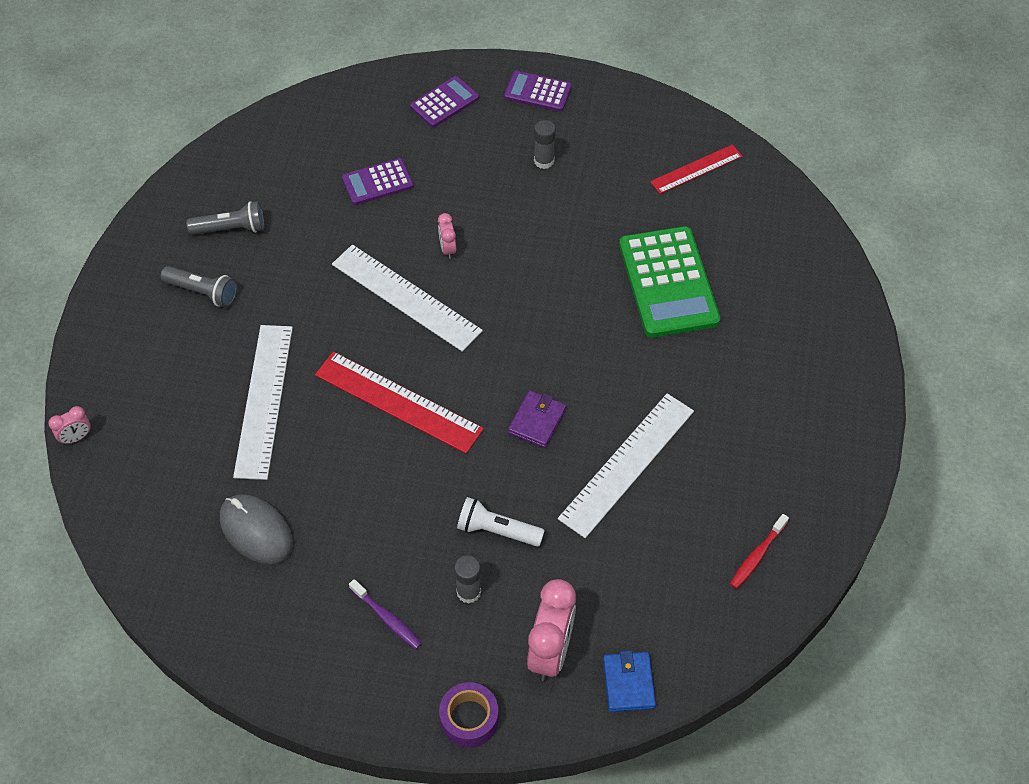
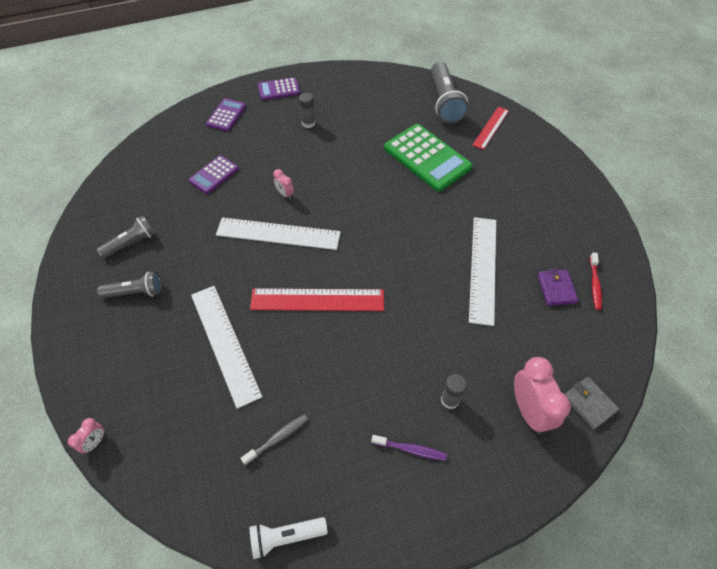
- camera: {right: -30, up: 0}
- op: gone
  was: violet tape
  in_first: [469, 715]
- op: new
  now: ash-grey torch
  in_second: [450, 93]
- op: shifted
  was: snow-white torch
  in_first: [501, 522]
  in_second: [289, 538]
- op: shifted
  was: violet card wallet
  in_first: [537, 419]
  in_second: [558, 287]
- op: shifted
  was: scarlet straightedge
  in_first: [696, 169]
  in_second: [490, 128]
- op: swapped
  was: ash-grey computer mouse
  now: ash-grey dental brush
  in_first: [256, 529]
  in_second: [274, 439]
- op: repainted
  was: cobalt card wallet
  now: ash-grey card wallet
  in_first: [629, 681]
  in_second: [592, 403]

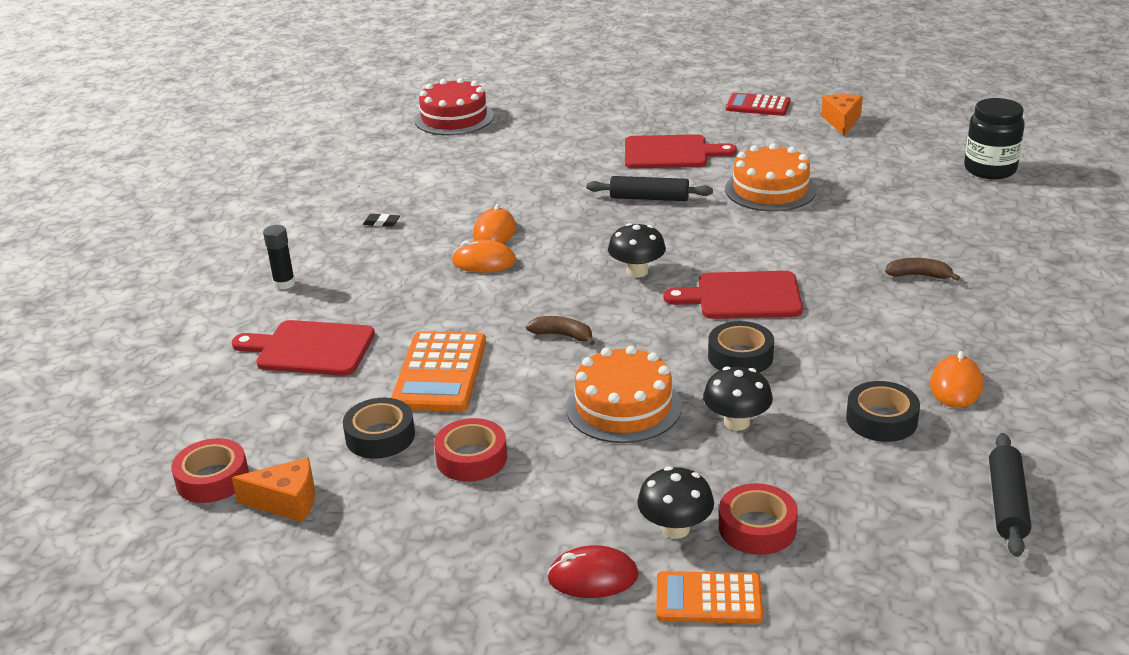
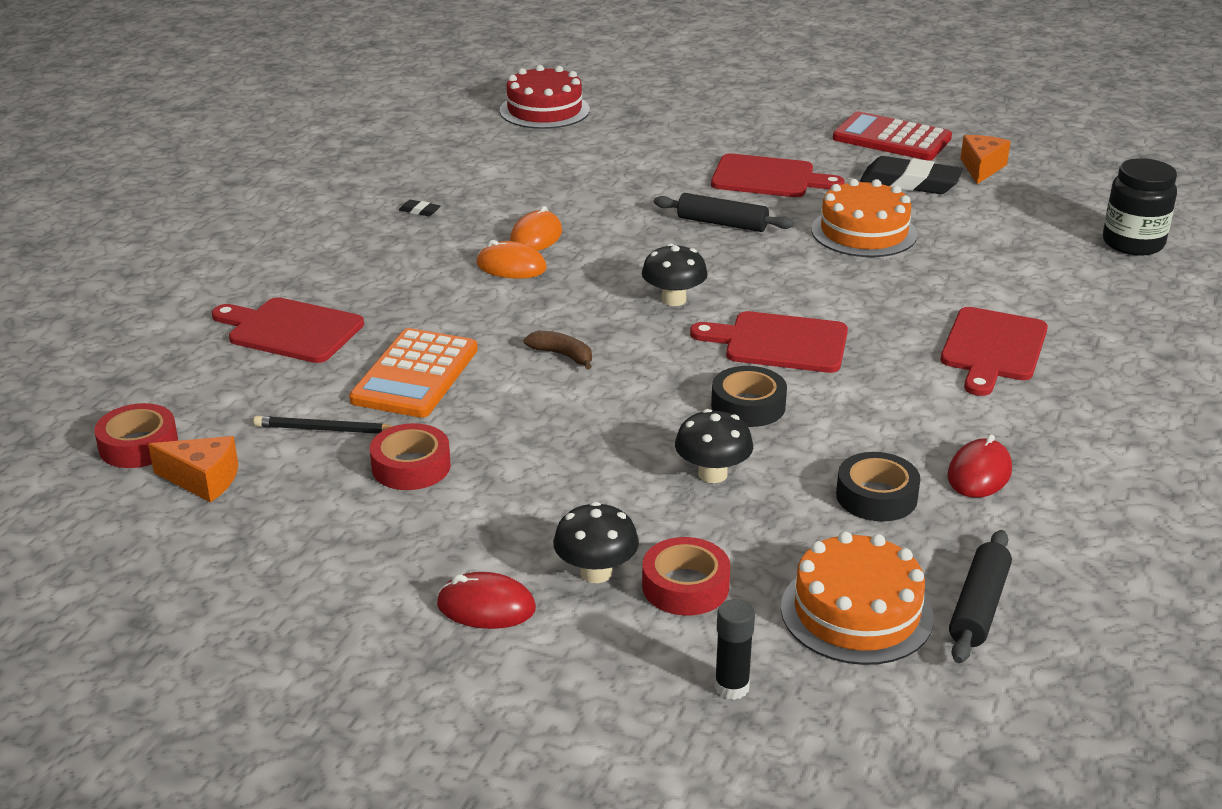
- camera: {right: 10, up: 0}
- op: gone
  was: orange-coloured calculator
  in_first: [709, 597]
- op: new
  now: jet-black gum eraser
  in_second: [911, 175]
- op: shifted
  was: jet-black stick of glue
  in_first: [279, 257]
  in_second: [735, 649]
- op: shifted
  was: orange-coloured cake
  in_first: [624, 394]
  in_second: [857, 598]
- op: swapped
  was: jet-black tape
  now: jet-black lead pencil
  in_first: [379, 428]
  in_second: [323, 425]
- op: swapped
  was: russet toy banana
  now: scarlet bread board
  in_first: [922, 269]
  in_second: [994, 351]
- op: repainted
  was: orange-coloured computer mouse
  now: scarlet computer mouse
  in_first: [956, 379]
  in_second: [979, 466]
- op: scaled
  was: scarlet calculator
  in_first: [758, 104]
  in_second: [892, 136]
  ratio: 1.5

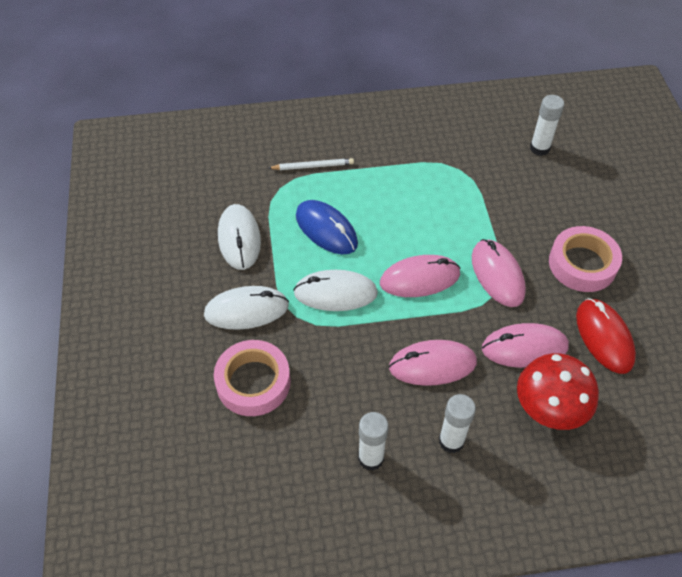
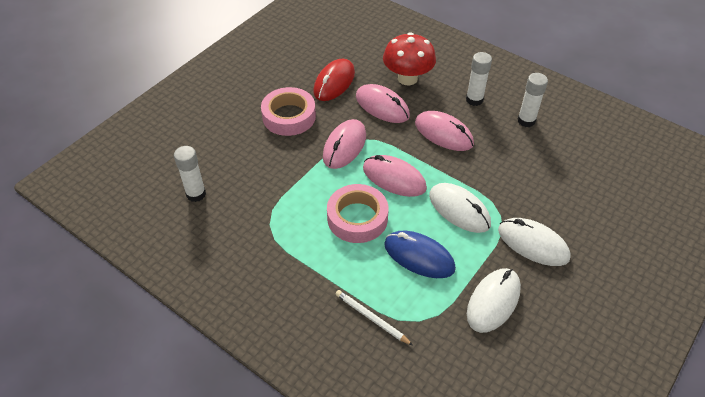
- camera: {right: -135, up: -5}
- op: shifted
  was: rose-pink tape
  in_first: [252, 378]
  in_second: [358, 213]
- op: rotated
  was: cobalt computer mouse
  in_first: [327, 227]
  in_second: [420, 254]
  clockwise: -60

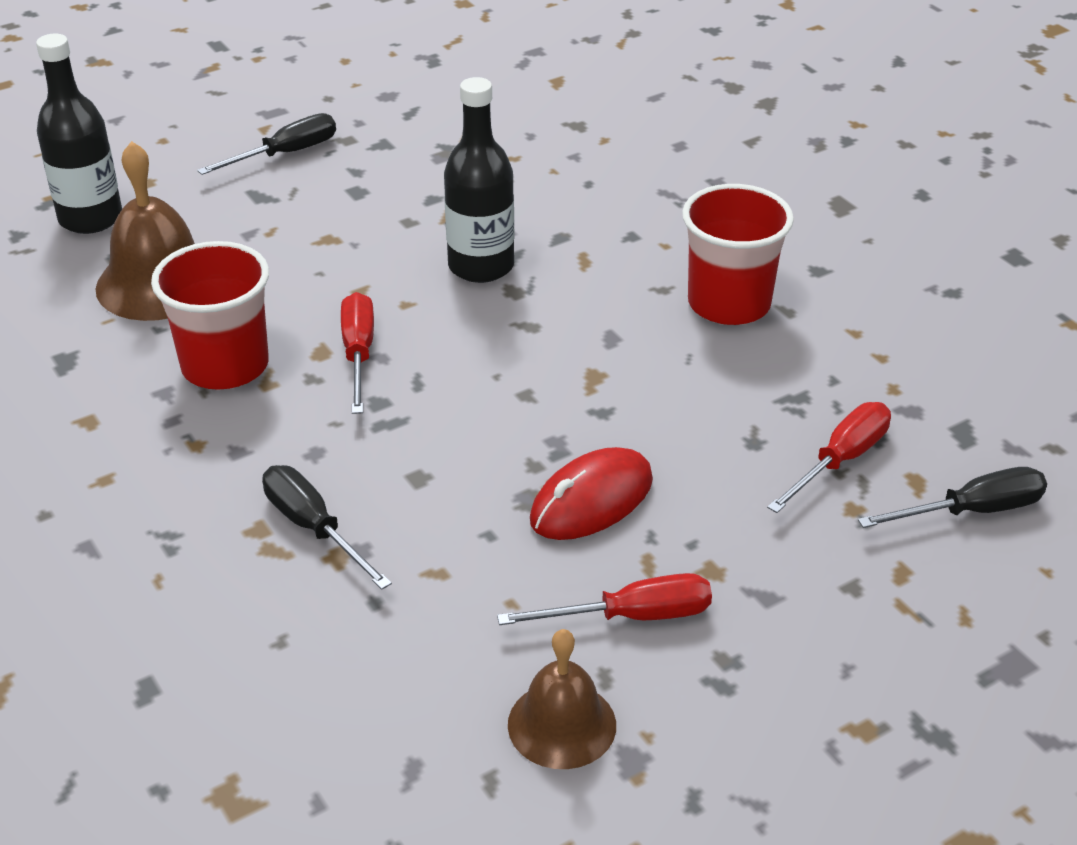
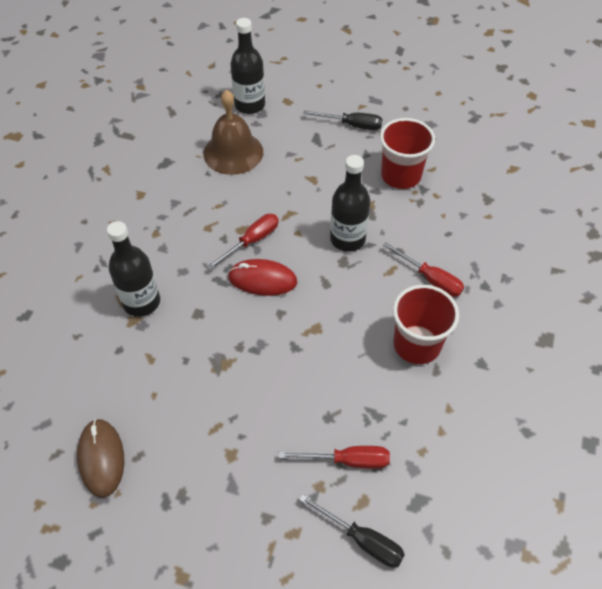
- camera: {right: 50, up: 15}
- op: shifted
  was: scarlet beaker
  in_first: [210, 315]
  in_second: [407, 153]
- op: shifted
  was: scarlet screwdriver
  in_first: [604, 599]
  in_second: [423, 269]
- op: shifted
  was: scarlet computer mouse
  in_first: [591, 493]
  in_second: [262, 277]
- op: swapped
  was: jet-black screwdriver
  now: jet-black flask
  in_first: [327, 527]
  in_second: [133, 269]
- op: swapped
  was: russet school bell
  now: russet computer mouse
  in_first: [562, 699]
  in_second: [100, 458]

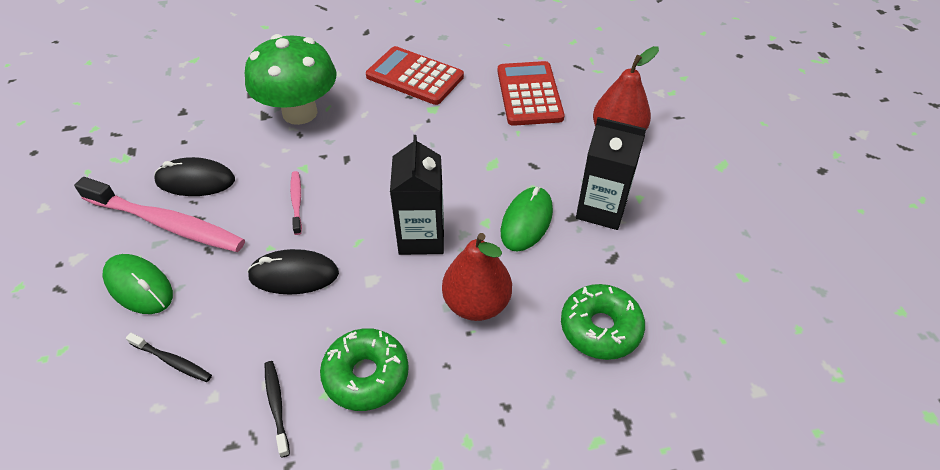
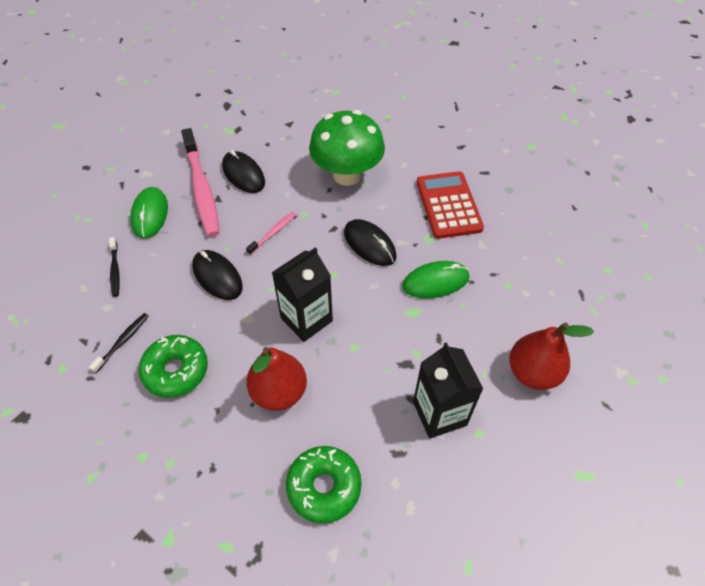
- camera: {right: 50, up: 5}
- op: gone
  was: scarlet calculator
  in_first: [531, 93]
- op: new
  now: jet-black computer mouse
  in_second: [370, 242]
- op: shifted
  was: leaf-green computer mouse
  in_first: [527, 219]
  in_second: [435, 279]

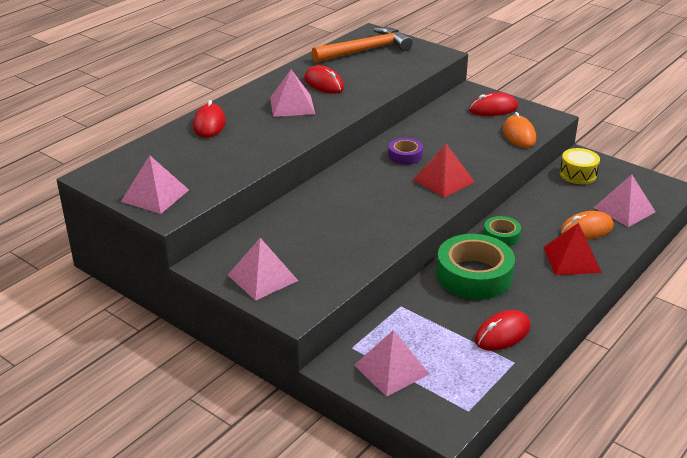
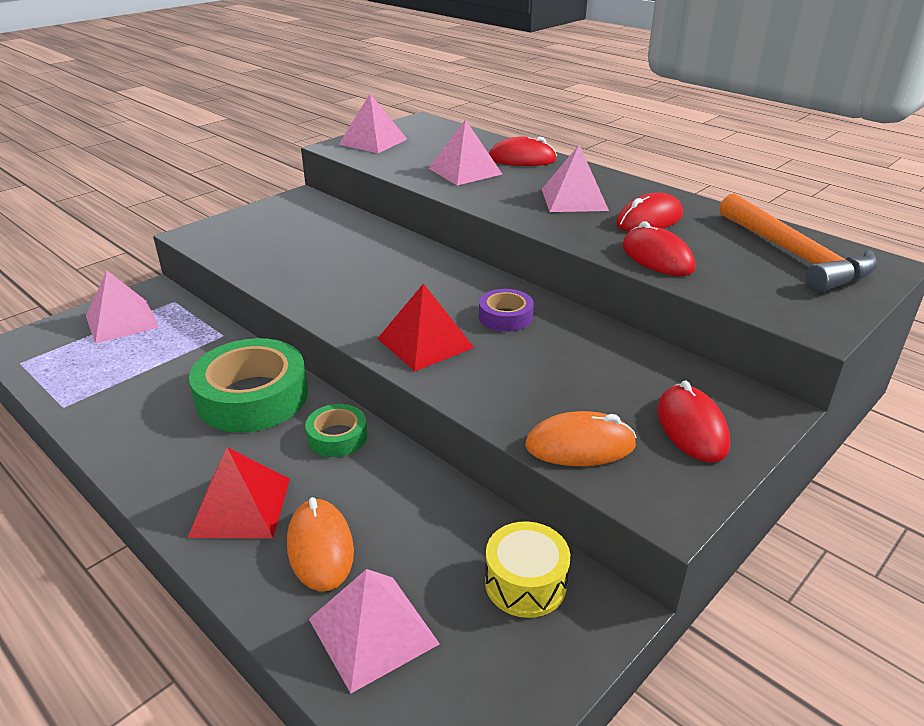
- camera: {right: 95, up: 0}
- op: shifted
  was: rose-pink pyramid
  in_first: [263, 269]
  in_second: [465, 152]
- op: shifted
  was: scarlet computer mouse
  in_first: [503, 330]
  in_second: [658, 248]

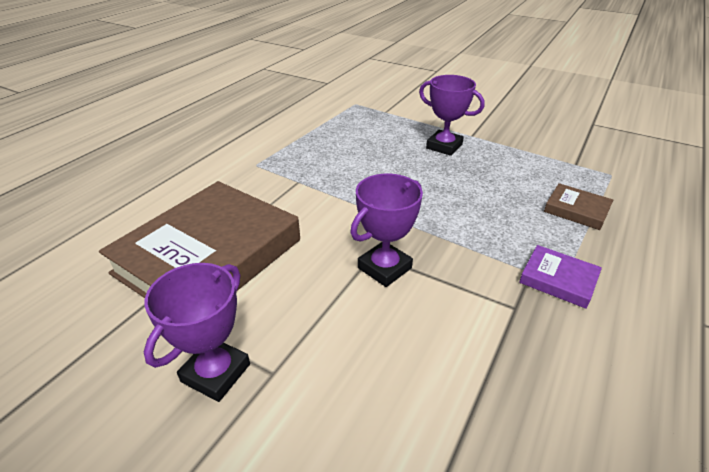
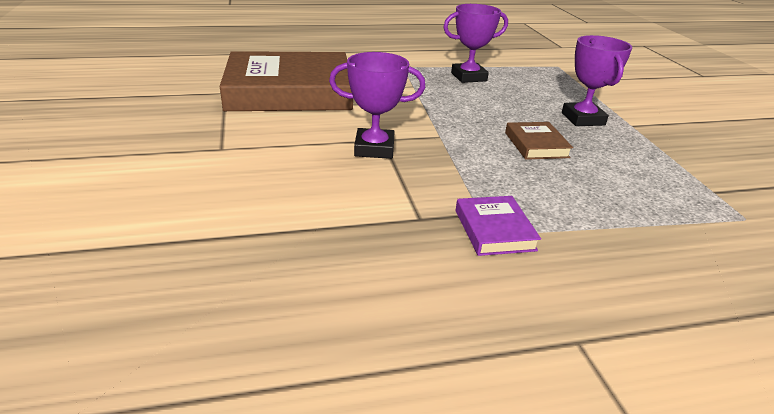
- camera: {right: 45, up: -5}
- op: shifted
  was: violet prize cup
  in_first: [197, 332]
  in_second: [475, 43]
- op: shifted
  was: russet hardcover
  in_first: [578, 206]
  in_second: [539, 141]

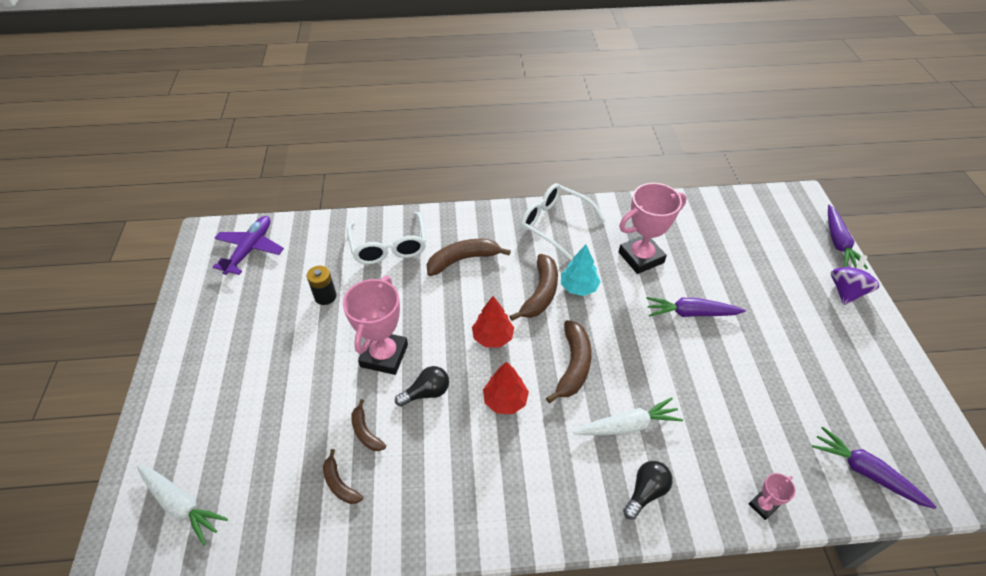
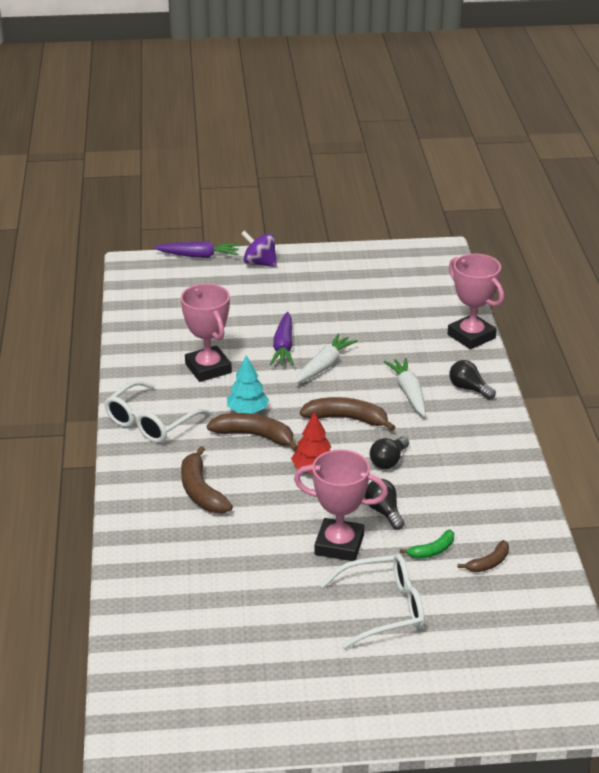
- camera: {right: -90, up: -15}
- op: gone
  was: violet plane
  in_first: [248, 245]
- op: gone
  was: jet-black battery
  in_first: [321, 285]
- op: gone
  was: violet toy carrot
  in_first: [874, 467]
- op: shifted
  was: snow-white toy carrot
  in_first: [182, 505]
  in_second: [326, 358]
- op: shifted
  was: snow-white eyeglasses
  in_first: [386, 238]
  in_second: [372, 601]
- op: swapped
  was: scarlet fir tree
  now: jet-black lightbulb
  in_first: [506, 387]
  in_second: [389, 452]
- op: repainted
  was: russet toy banana
  now: leaf-green toy banana
  in_first: [368, 425]
  in_second: [427, 544]
- op: scaled
  was: rose-pink prize cup
  in_first: [772, 496]
  in_second: [476, 302]
  ratio: 2.16

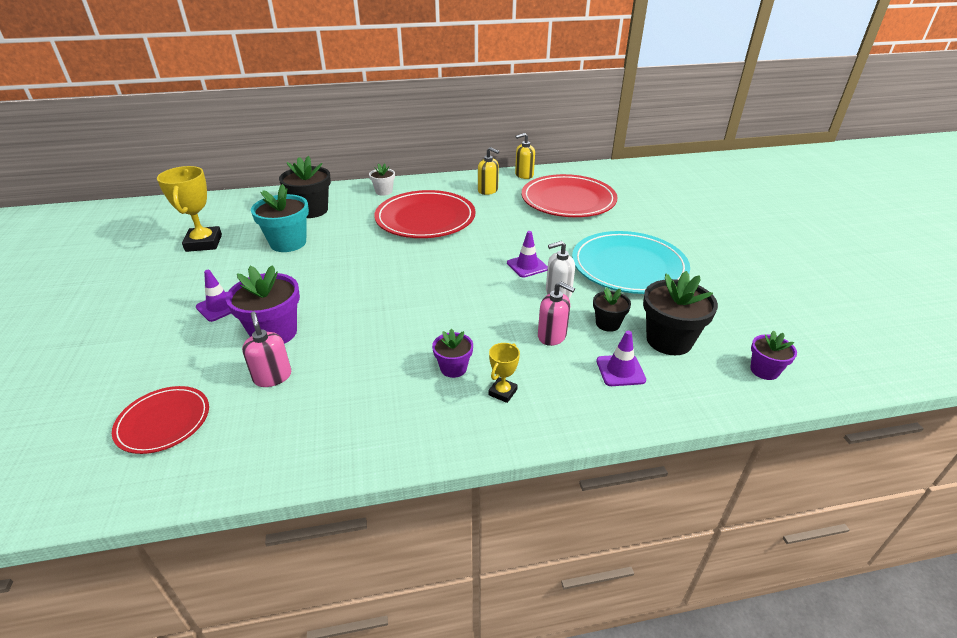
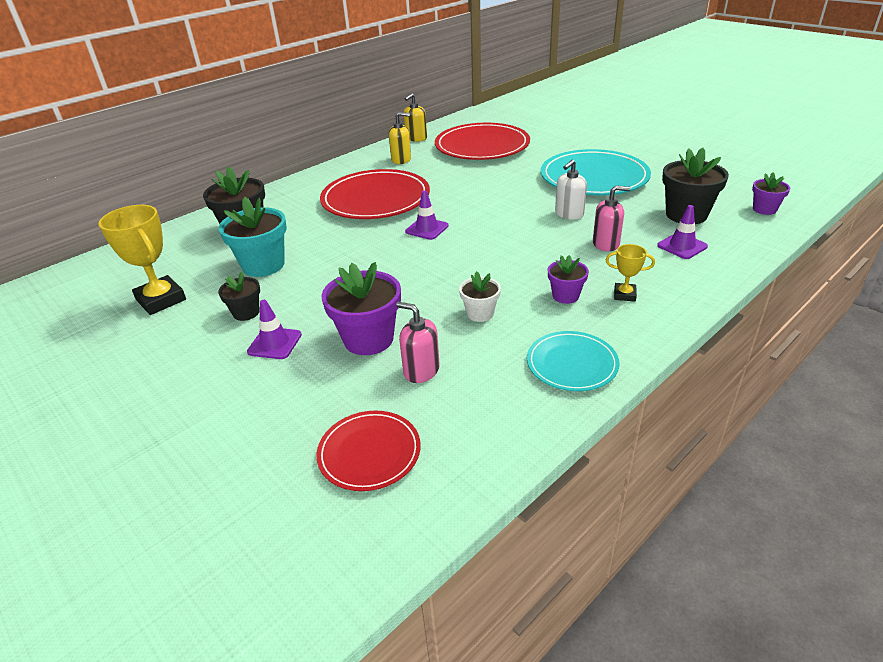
- camera: {right: -30, up: 0}
- op: new
  now: teal flat dish
  in_second: [573, 361]
- op: shifted
  was: snow-white plant pot
  in_first: [382, 179]
  in_second: [480, 296]
- op: shifted
  was: violet traffic cone
  in_first: [527, 254]
  in_second: [427, 215]
- op: shifted
  was: jet-black plant pot
  in_first: [612, 309]
  in_second: [239, 296]
- op: rotated
  was: golden prize cup
  in_first: [504, 373]
  in_second: [630, 273]
  clockwise: -75

